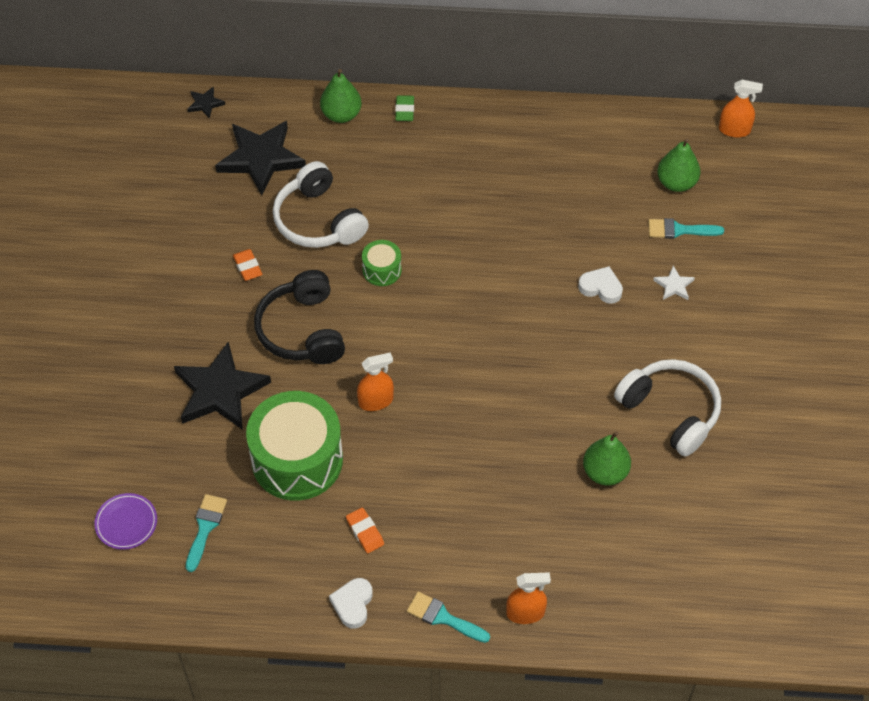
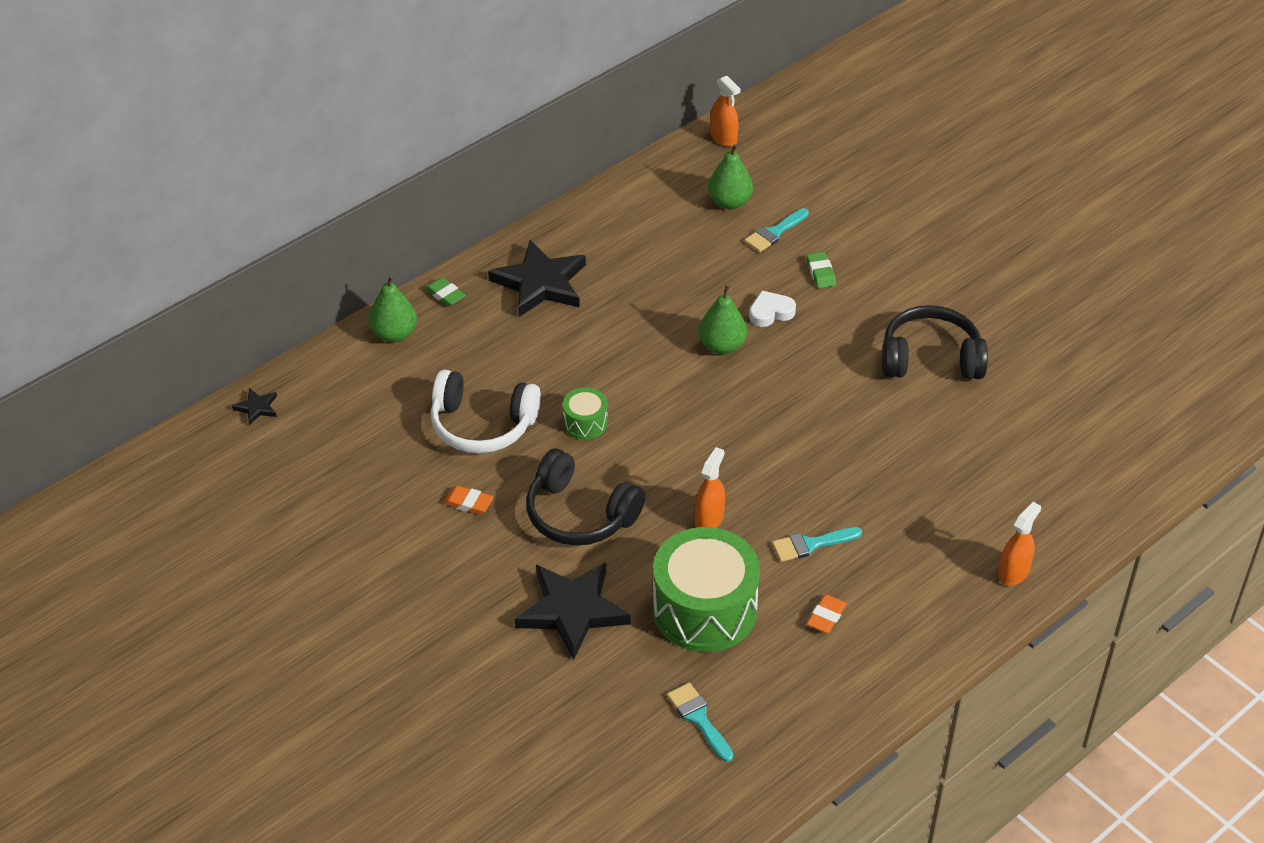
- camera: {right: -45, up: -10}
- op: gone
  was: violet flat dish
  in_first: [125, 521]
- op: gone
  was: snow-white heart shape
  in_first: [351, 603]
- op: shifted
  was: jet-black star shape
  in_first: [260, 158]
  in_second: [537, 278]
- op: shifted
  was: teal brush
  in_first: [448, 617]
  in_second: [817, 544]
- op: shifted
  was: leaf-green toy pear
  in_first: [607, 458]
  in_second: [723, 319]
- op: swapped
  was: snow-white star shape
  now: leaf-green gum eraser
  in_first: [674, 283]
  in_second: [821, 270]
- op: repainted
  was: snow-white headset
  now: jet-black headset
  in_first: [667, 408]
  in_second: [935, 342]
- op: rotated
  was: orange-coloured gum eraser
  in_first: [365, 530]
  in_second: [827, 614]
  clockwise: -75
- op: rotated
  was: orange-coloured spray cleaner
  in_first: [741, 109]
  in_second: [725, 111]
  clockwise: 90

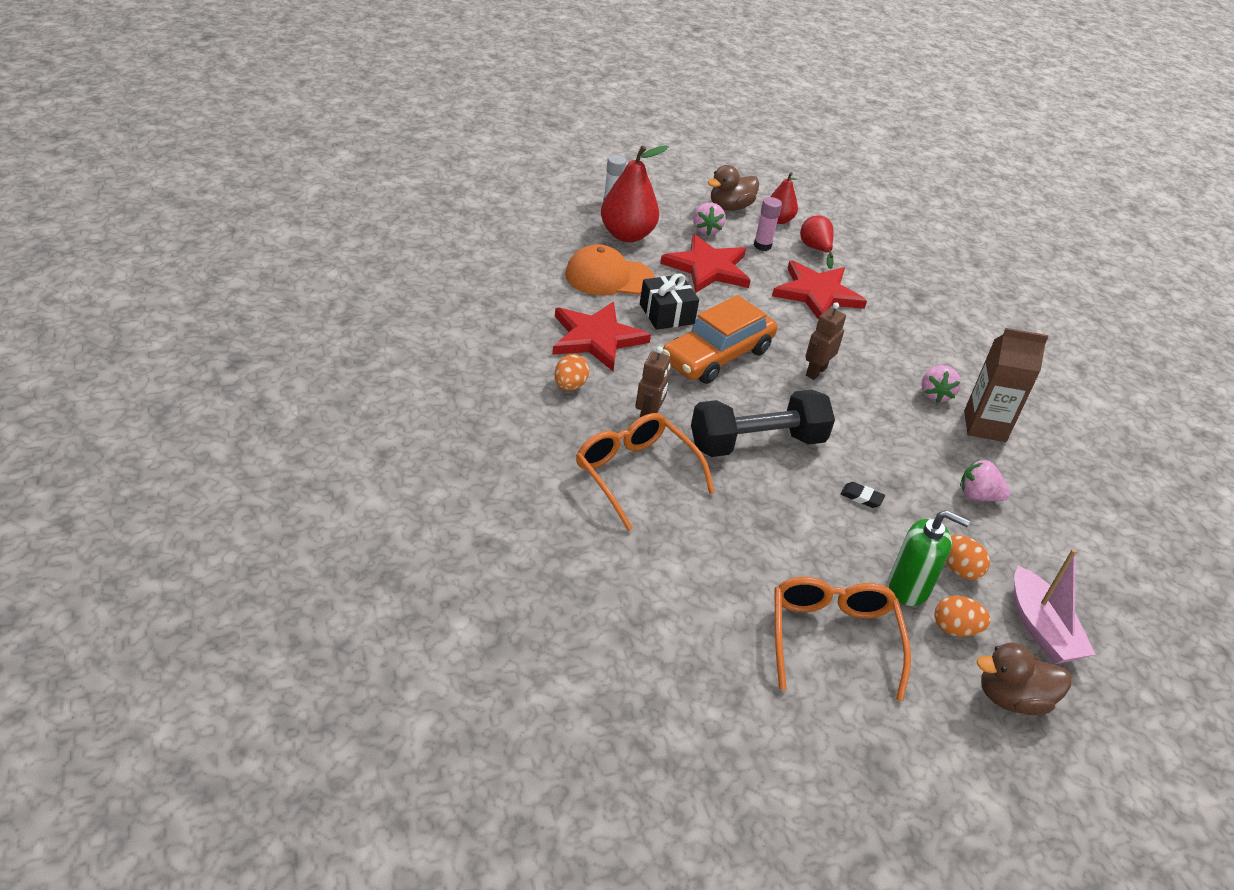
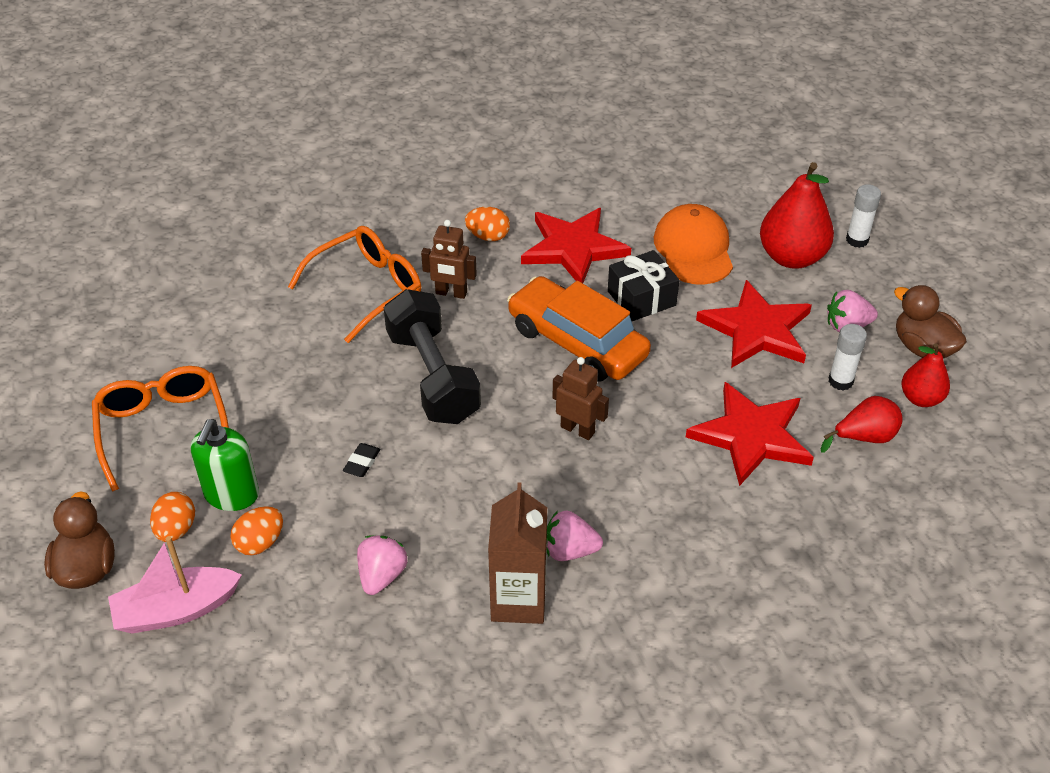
- camera: {right: 90, up: 5}
- op: repainted
  was: rose-pink stick of glue
  now: snow-white stick of glue
  in_first: [768, 224]
  in_second: [848, 357]
- op: rotated
  was: orange-coloured eyeglasses
  in_first: [843, 639]
  in_second: [160, 429]
  clockwise: -105

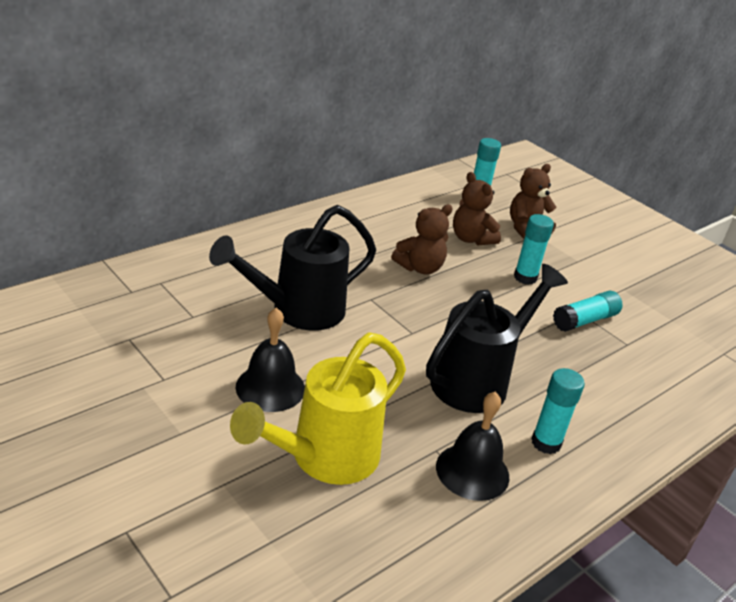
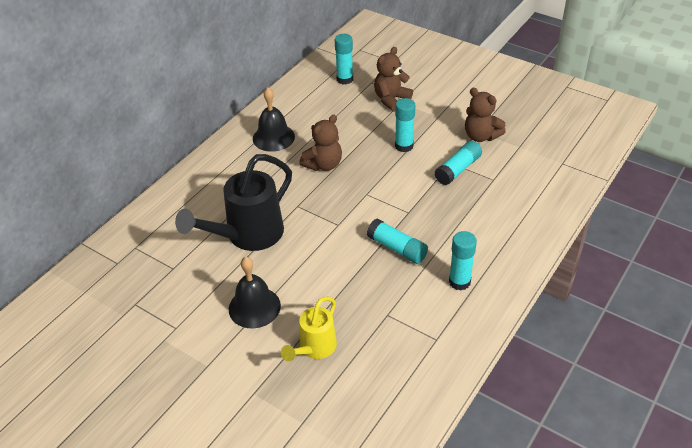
- camera: {right: -10, up: 10}
- op: shifted
  was: jet-black school bell
  in_first: [472, 446]
  in_second: [274, 119]
- op: shifted
  was: russet teddy bear
  in_first: [477, 209]
  in_second: [485, 115]
- op: swapped
  was: jet-black sprinkling can
  now: teal stick of glue
  in_first: [497, 338]
  in_second: [397, 241]
- op: scaled
  was: golden sprinkling can
  in_first: [318, 408]
  in_second: [309, 329]
  ratio: 0.58

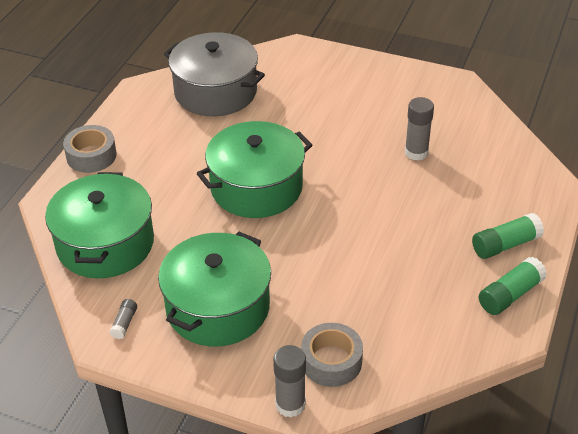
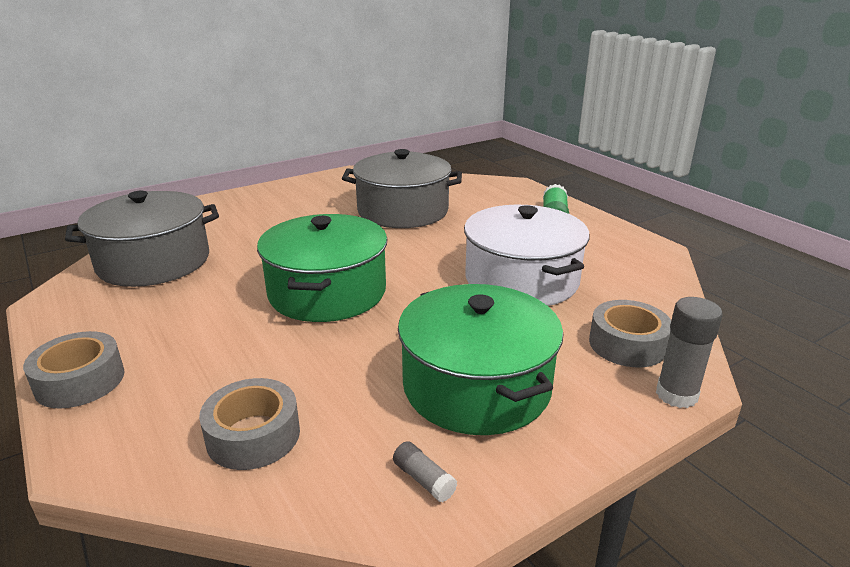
- camera: {right: -55, up: -15}
- op: gone
  was: leaf-green stick of glue
  in_first: [513, 286]
- op: new
  now: snow-white stockpot
  in_second: [527, 255]
- op: swapped
  was: leaf-green stockpot
  now: ash-grey tape
  in_first: [99, 225]
  in_second: [249, 424]
- op: swapped
  was: ash-grey stick of glue
  now: ash-grey stockpot
  in_first: [419, 129]
  in_second: [402, 188]

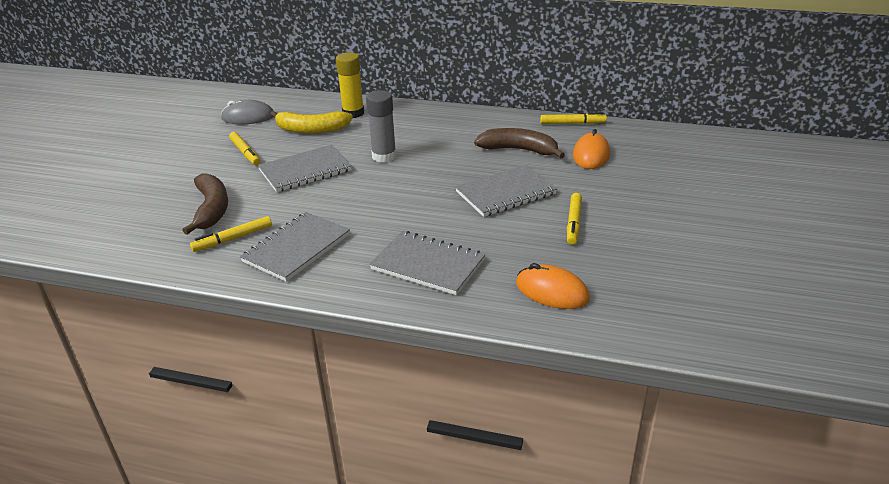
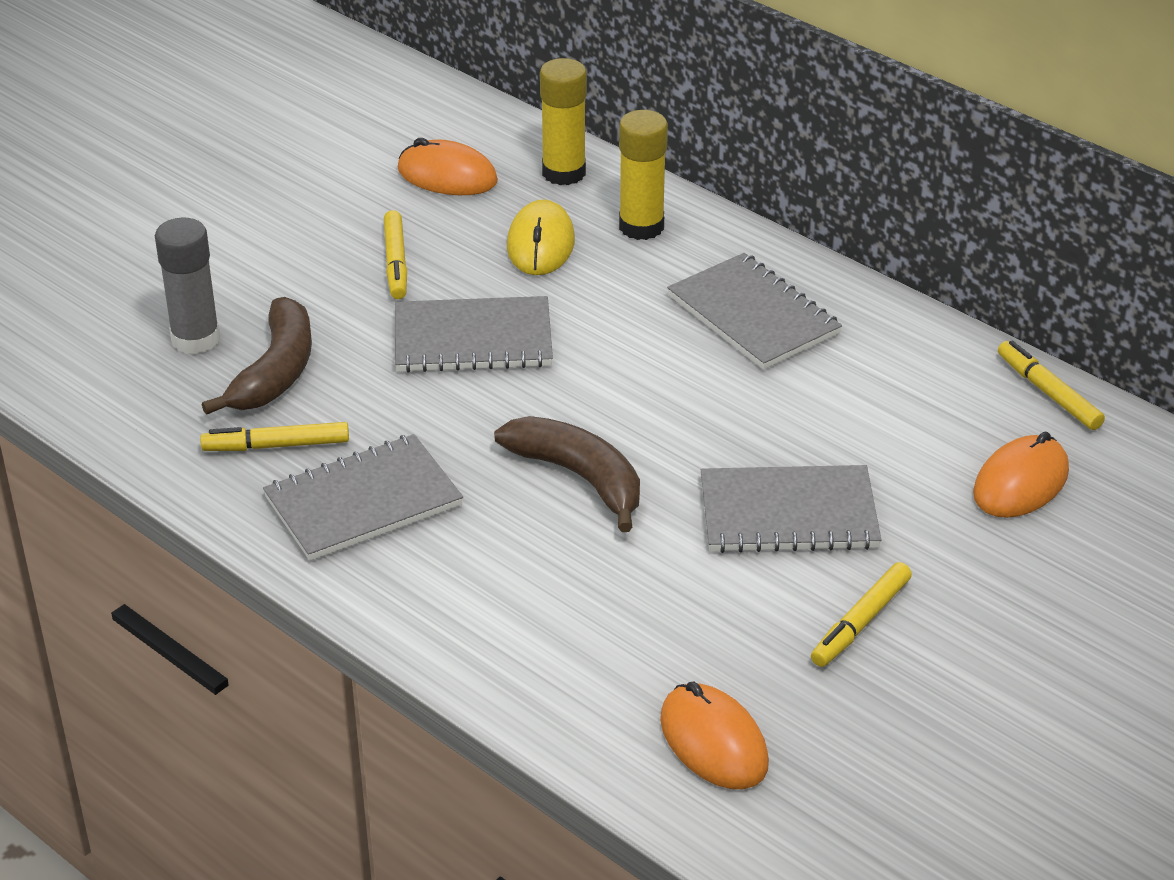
- camera: {right: 25, up: 5}
- op: new
  now: golden stick of glue
  in_second: [563, 121]
- op: shifted
  was: ash-grey stick of glue
  in_first: [381, 126]
  in_second: [187, 286]
- op: shifted
  was: ash-grey exercise book
  in_first: [427, 263]
  in_second: [754, 311]
- op: shifted
  was: russet toy banana
  in_first: [519, 143]
  in_second: [567, 474]
- op: swapped
  was: golden toy banana
  now: golden computer mouse
  in_first: [311, 122]
  in_second: [541, 237]
- op: repainted
  was: ash-grey computer mouse
  now: orange-coloured computer mouse
  in_first: [247, 112]
  in_second: [448, 166]
- op: rotated
  was: golden marker
  in_first: [573, 118]
  in_second: [1051, 385]
  clockwise: -150

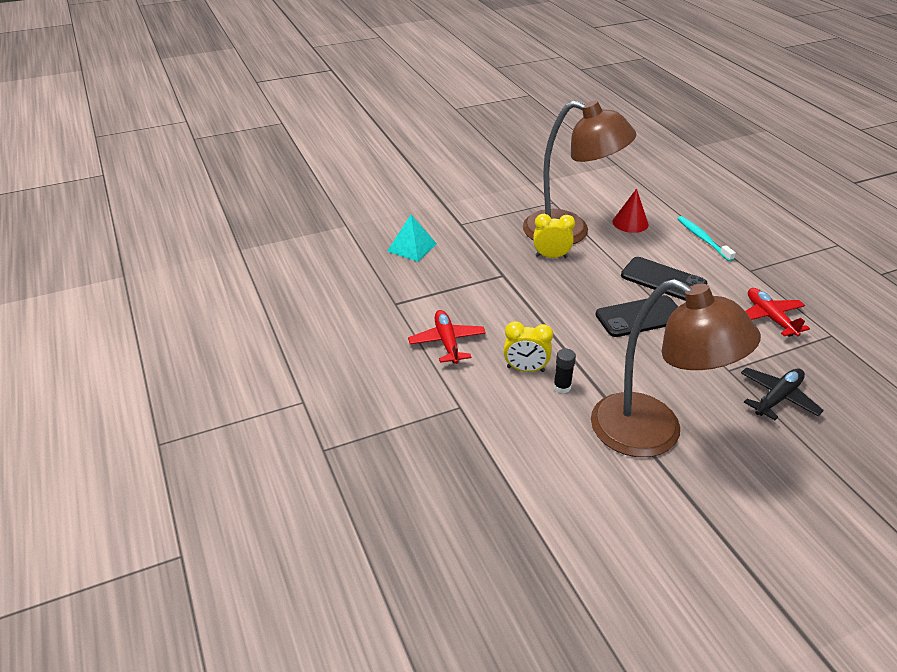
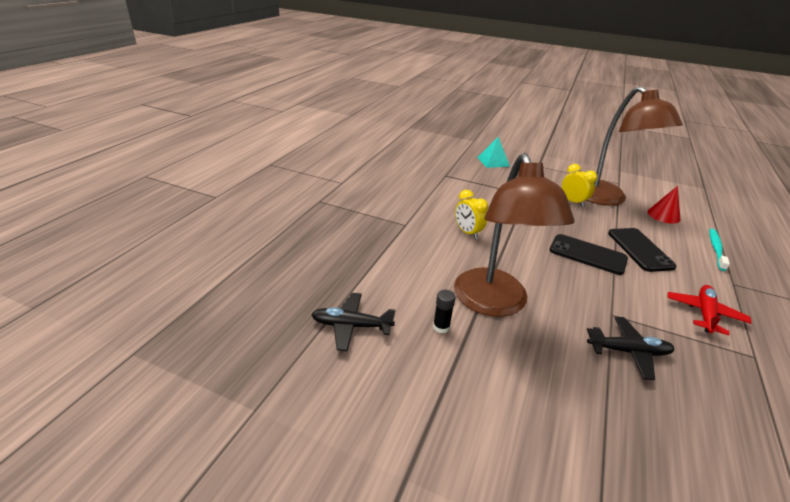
- camera: {right: 45, up: -5}
- op: gone
  was: scarlet plane
  in_first: [447, 337]
- op: new
  now: jet-black plane
  in_second: [353, 322]
- op: shifted
  was: jet-black stick of glue
  in_first: [564, 371]
  in_second: [444, 311]

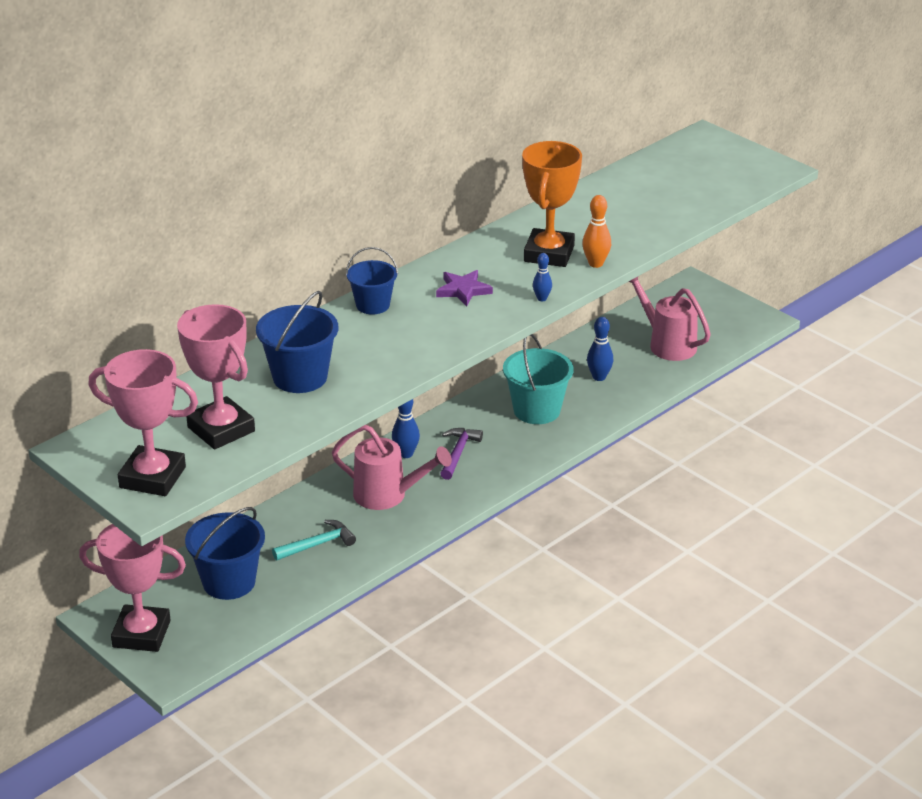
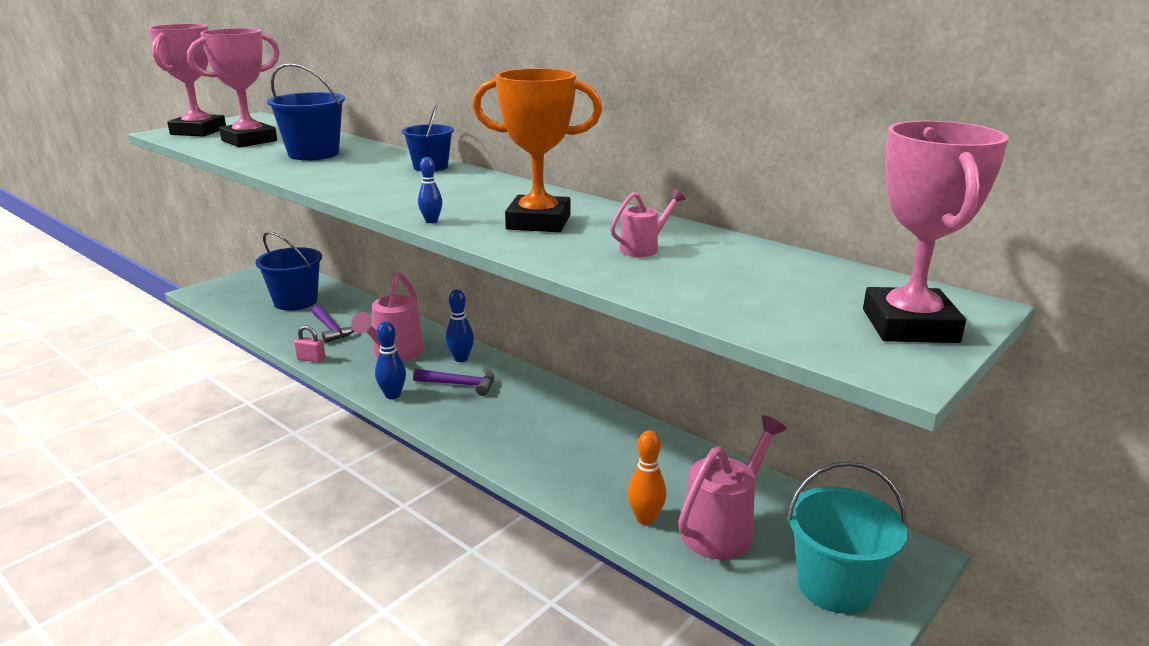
- camera: {right: 85, up: -10}
- op: gone
  was: violet star shape
  in_first: [464, 288]
- op: new
  now: rose-pink small lock
  in_second: [310, 344]
- op: new
  now: rose-pink sprinkling can
  in_second: [647, 223]
- op: shifted
  was: rose-pink prize cup
  in_first: [132, 588]
  in_second: [936, 232]
- op: shifted
  was: teal pail
  in_first: [538, 379]
  in_second: [847, 537]
- op: shifted
  was: orange-coloured tenpin
  in_first: [596, 231]
  in_second: [647, 477]
- op: shifted
  was: cobalt tenpin
  in_first: [600, 349]
  in_second: [390, 360]
- op: repainted
  was: teal hammer
  now: violet hammer
  in_first: [314, 540]
  in_second: [333, 324]

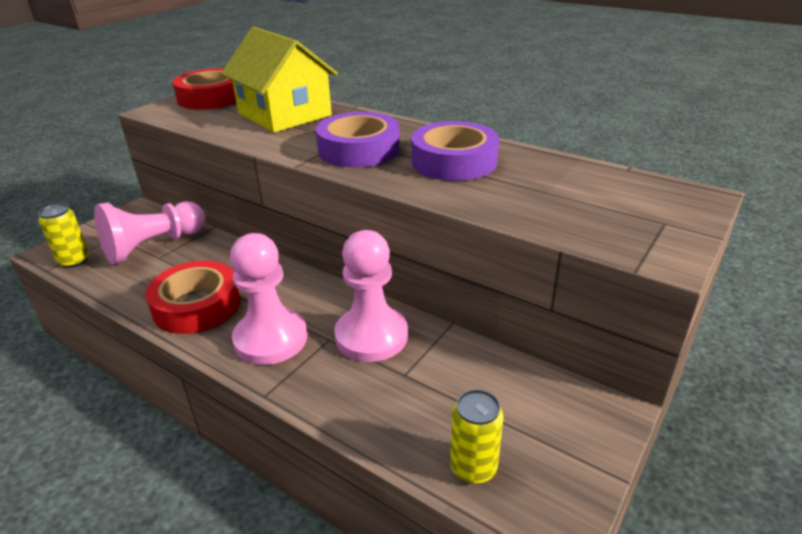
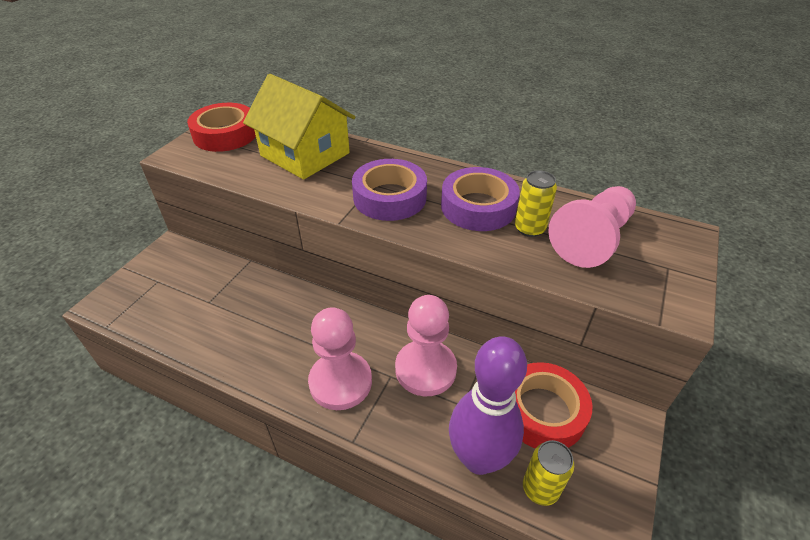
- camera: {right: -10, up: 10}
- op: new
  now: violet tenpin
  in_second: [488, 405]
- op: shifted
  was: golden can
  in_first: [64, 236]
  in_second: [536, 203]
- op: shifted
  was: rose-pink pawn
  in_first: [149, 233]
  in_second: [592, 227]
- op: shifted
  was: scarlet tape
  in_first: [193, 297]
  in_second: [554, 405]

